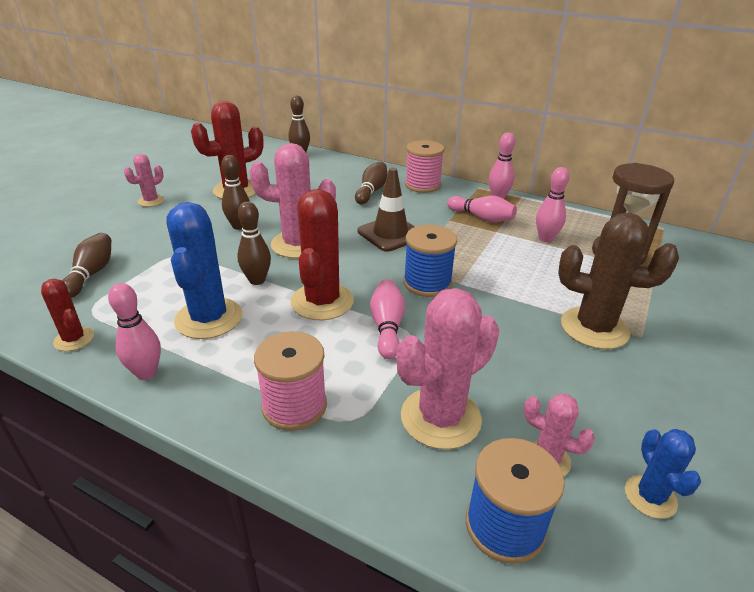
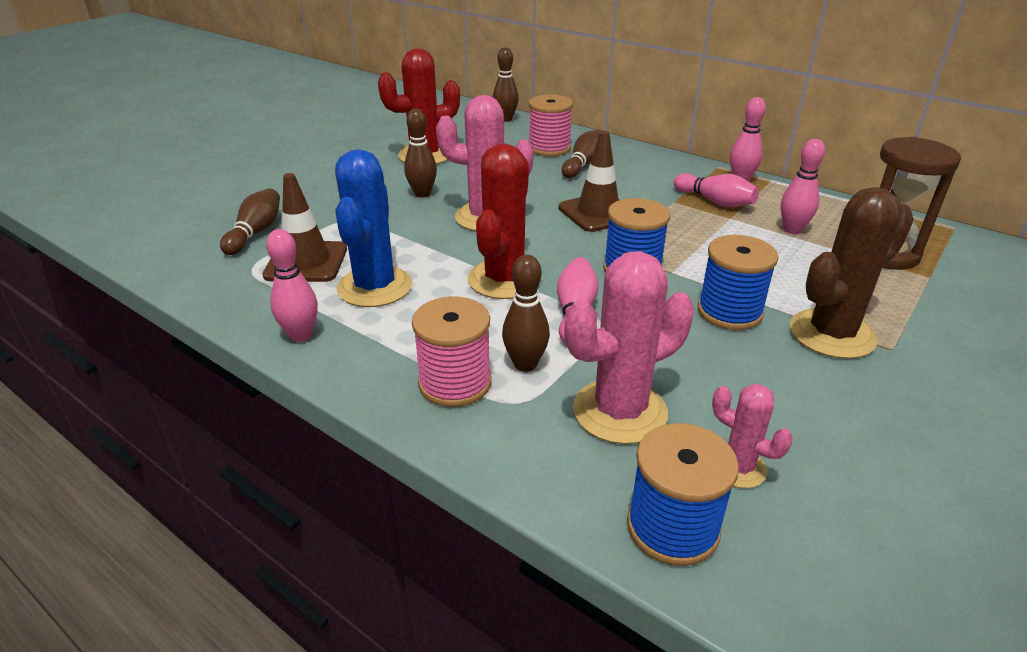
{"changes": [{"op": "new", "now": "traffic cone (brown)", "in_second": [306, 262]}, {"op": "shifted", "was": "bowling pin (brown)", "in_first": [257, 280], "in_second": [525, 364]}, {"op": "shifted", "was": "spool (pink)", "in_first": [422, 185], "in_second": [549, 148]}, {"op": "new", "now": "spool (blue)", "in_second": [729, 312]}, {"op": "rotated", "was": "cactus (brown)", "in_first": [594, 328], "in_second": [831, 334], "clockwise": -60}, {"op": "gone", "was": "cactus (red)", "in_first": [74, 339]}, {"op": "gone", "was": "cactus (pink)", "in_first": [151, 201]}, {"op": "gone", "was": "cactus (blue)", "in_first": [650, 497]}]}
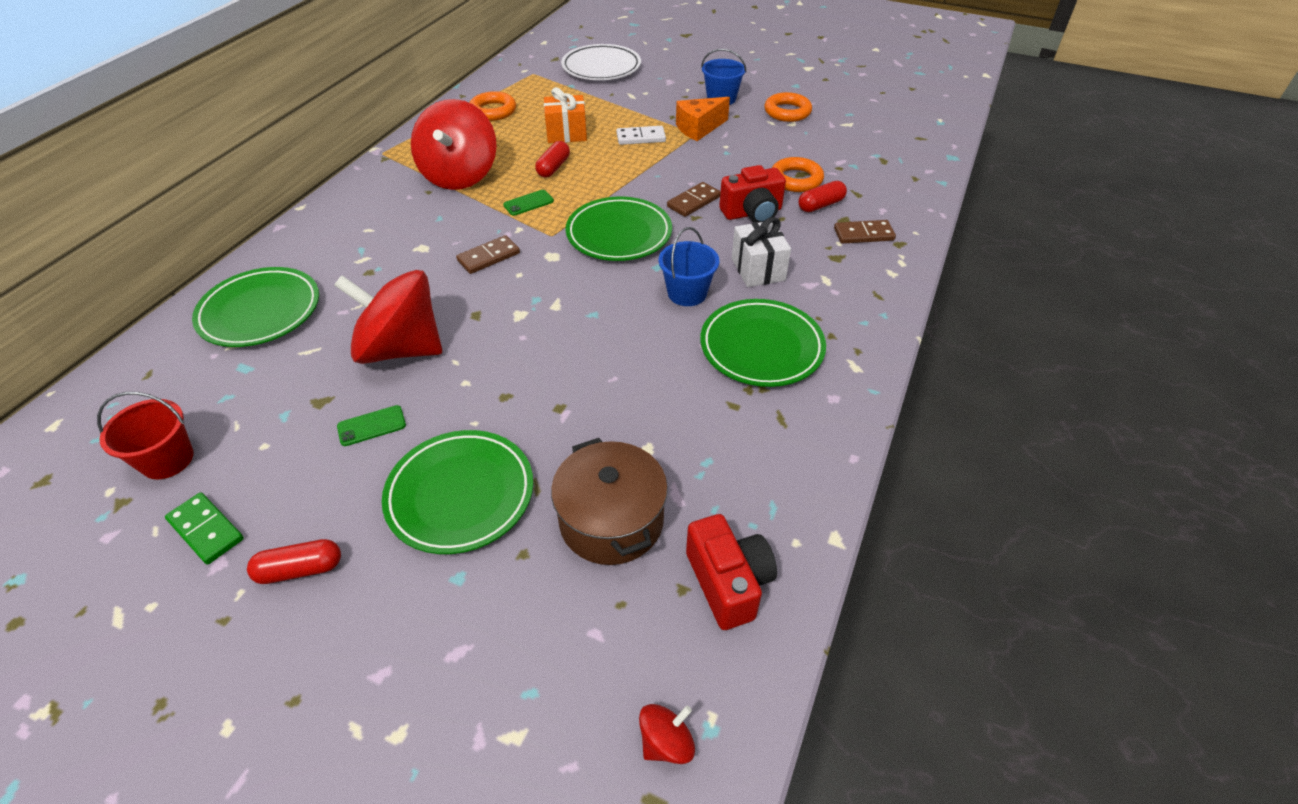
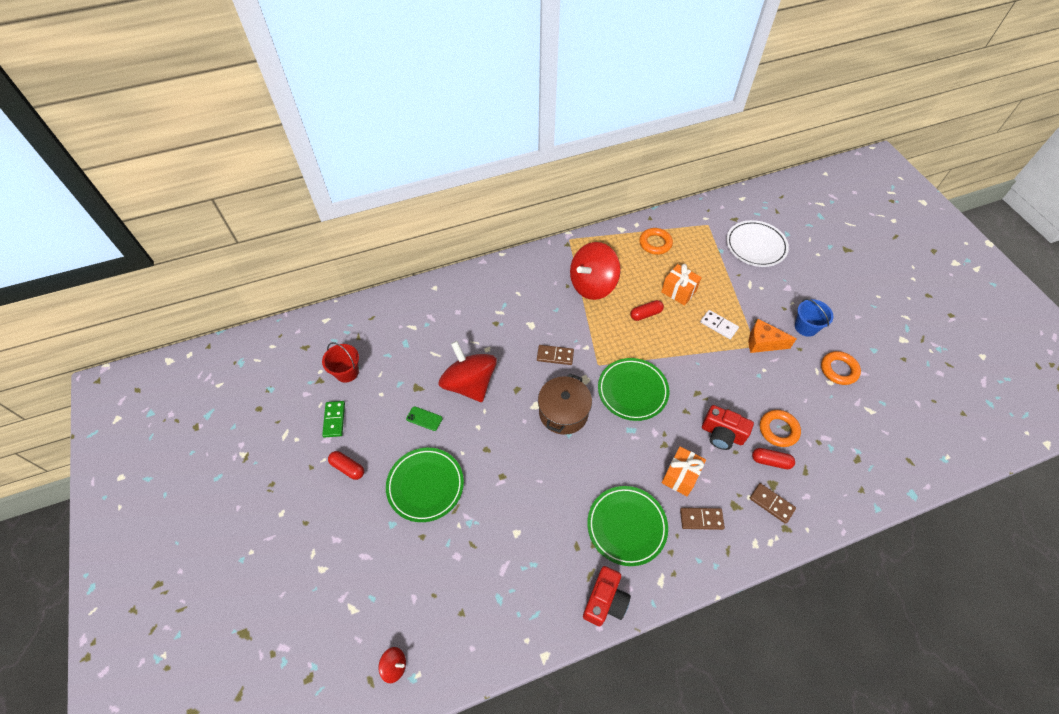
{"changes": [{"op": "shifted", "was": "pot (brown)", "in_first": [611, 520], "in_second": [563, 412]}, {"op": "shifted", "was": "camera (red)", "in_first": [728, 582], "in_second": [605, 601]}, {"op": "repainted", "was": "gift (white)", "now": "gift (orange)", "in_first": [758, 269], "in_second": [680, 476]}, {"op": "shifted", "was": "domino (brown)", "in_first": [694, 202], "in_second": [701, 519]}, {"op": "gone", "was": "plate (green)", "in_first": [260, 312]}, {"op": "gone", "was": "phone (green)", "in_first": [528, 203]}, {"op": "gone", "was": "bucket (blue)", "in_first": [687, 293]}]}
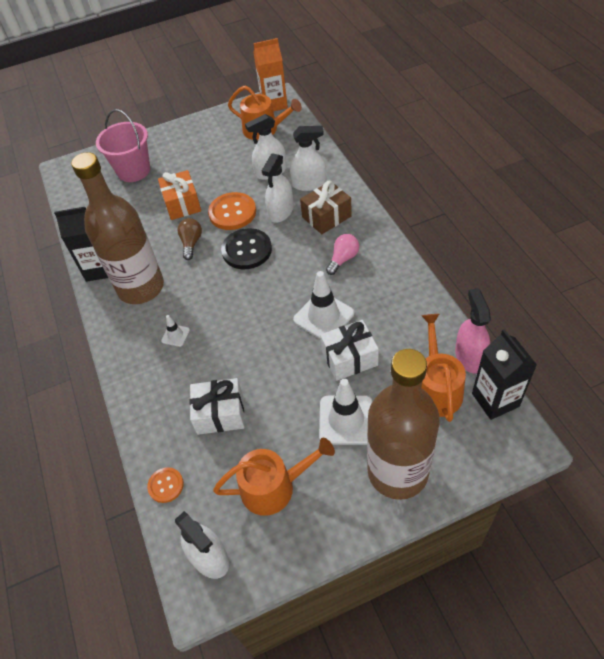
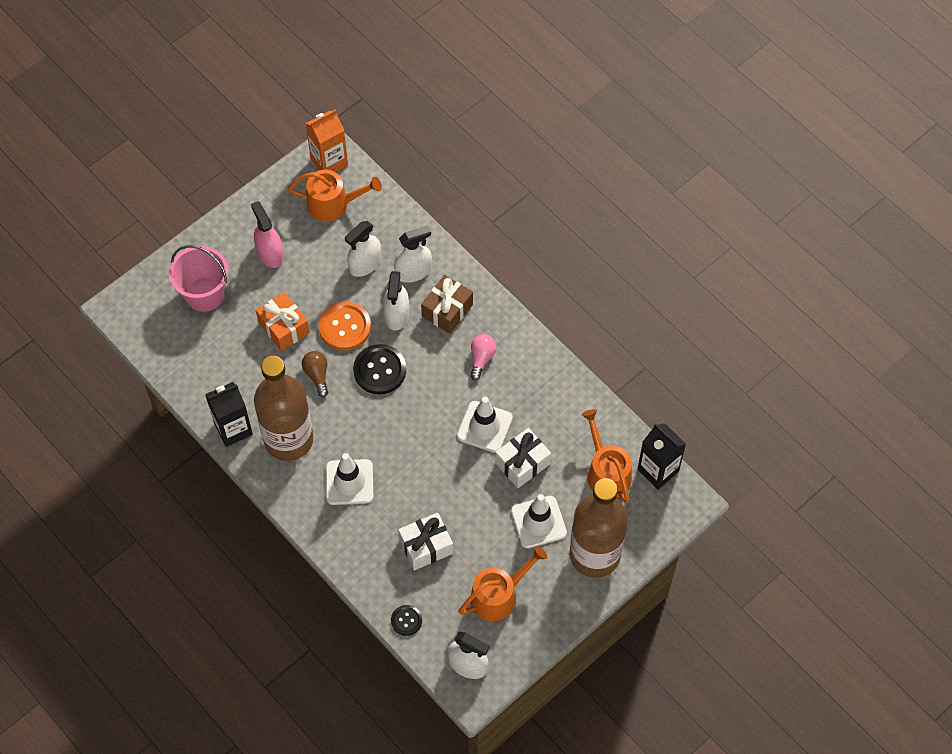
{"changes": [{"op": "shifted", "was": "spray bottle (pink)", "in_first": [469, 356], "in_second": [270, 253]}, {"op": "scaled", "was": "traffic cone (white)", "in_first": [175, 335], "in_second": [349, 482], "ratio": 2.03}, {"op": "repainted", "was": "button (orange)", "now": "button (black)", "in_first": [166, 485], "in_second": [406, 620]}]}
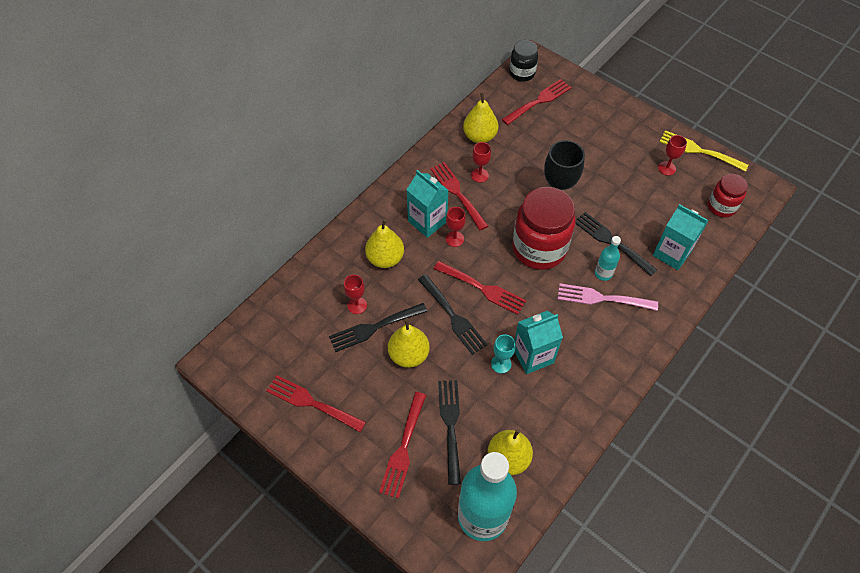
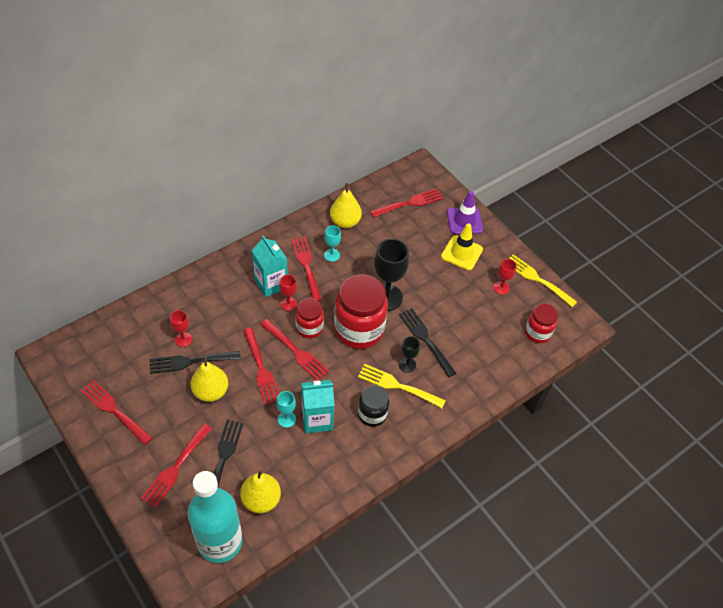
{"changes": [{"op": "repainted", "was": "fork (black)", "now": "fork (red)", "in_first": [452, 316], "in_second": [261, 368]}, {"op": "new", "now": "jar (red)", "in_second": [309, 328]}, {"op": "repainted", "was": "goblet (red)", "now": "goblet (turquoise)", "in_first": [479, 175], "in_second": [332, 255]}, {"op": "repainted", "was": "fork (pink)", "now": "fork (yellow)", "in_first": [602, 298], "in_second": [398, 386]}, {"op": "shifted", "was": "jar (black)", "in_first": [522, 73], "in_second": [372, 414]}, {"op": "swapped", "was": "bottle (turquoise)", "now": "goblet (black)", "in_first": [603, 273], "in_second": [407, 365]}, {"op": "new", "now": "traffic cone (yellow)", "in_second": [461, 253]}, {"op": "new", "now": "traffic cone (purple)", "in_second": [464, 221]}, {"op": "gone", "was": "pear (yellow)", "in_first": [385, 258]}, {"op": "gone", "was": "carton (turquoise)", "in_first": [672, 253]}]}
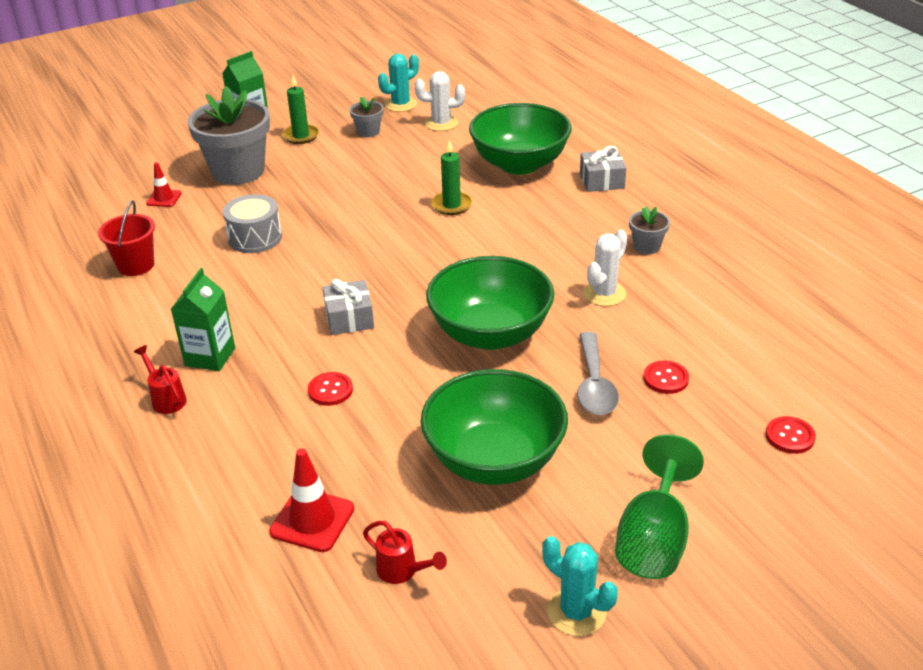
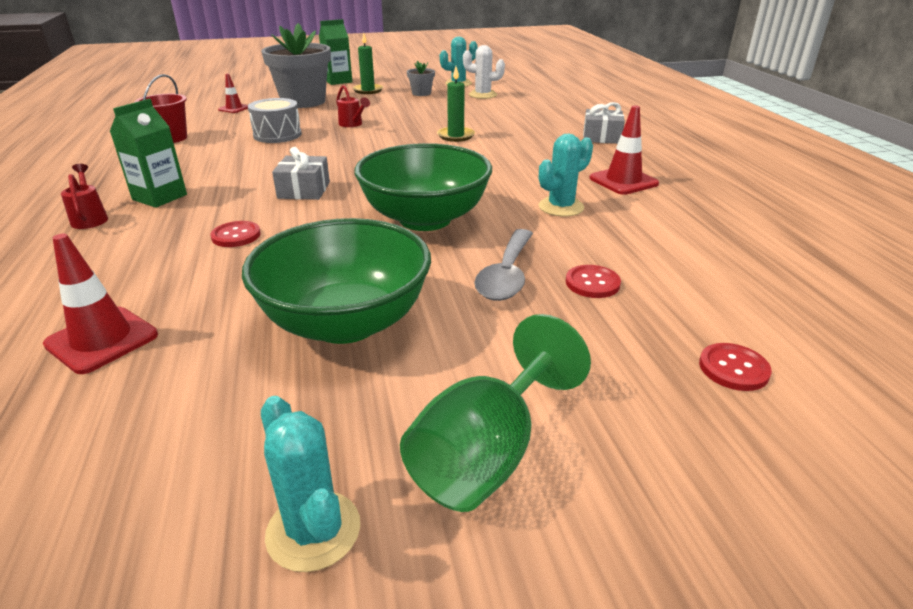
{"changes": [{"op": "shifted", "was": "watering can (red)", "in_first": [403, 571], "in_second": [352, 124]}, {"op": "repainted", "was": "cactus (white)", "now": "cactus (turquoise)", "in_first": [604, 294], "in_second": [561, 207]}, {"op": "swapped", "was": "flower pot (grey)", "now": "traffic cone (red)", "in_first": [646, 246], "in_second": [623, 181]}, {"op": "gone", "was": "bowl (green)", "in_first": [519, 164]}]}
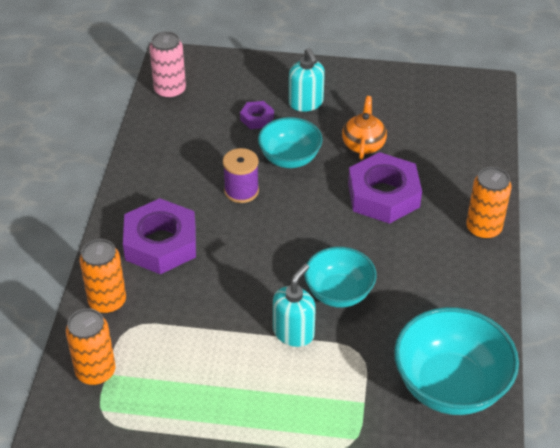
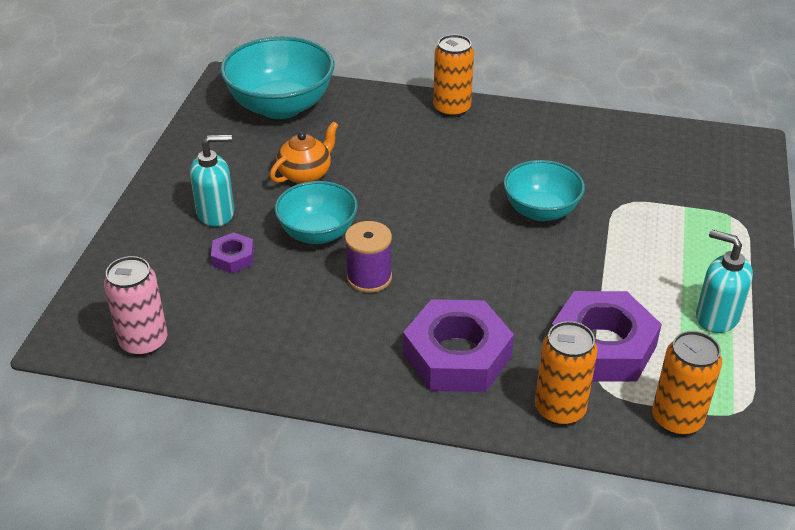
{"changes": [{"op": "shifted", "was": "bowl (turquoise)", "in_first": [450, 386], "in_second": [281, 106]}, {"op": "rotated", "was": "teapot (orange)", "in_first": [363, 144], "in_second": [305, 174], "clockwise": 120}, {"op": "shifted", "was": "nut (purple)", "in_first": [383, 195], "in_second": [602, 346]}, {"op": "shifted", "was": "soap dispenser (turquoise)", "in_first": [293, 332], "in_second": [716, 317]}]}
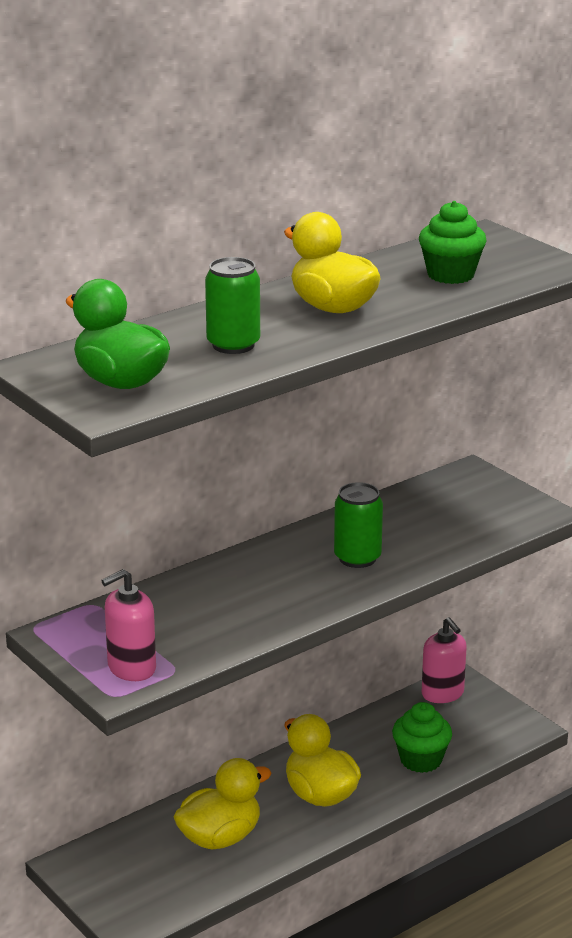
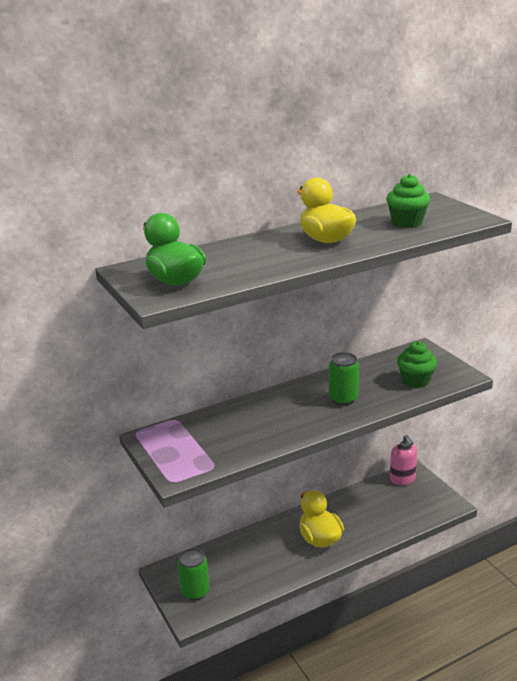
{"changes": [{"op": "shifted", "was": "can (green)", "in_first": [233, 345], "in_second": [195, 591]}, {"op": "shifted", "was": "cupcake (green)", "in_first": [421, 760], "in_second": [415, 381]}, {"op": "gone", "was": "soap dispenser (pink)", "in_first": [131, 668]}, {"op": "gone", "was": "duck (yellow)", "in_first": [220, 838]}]}
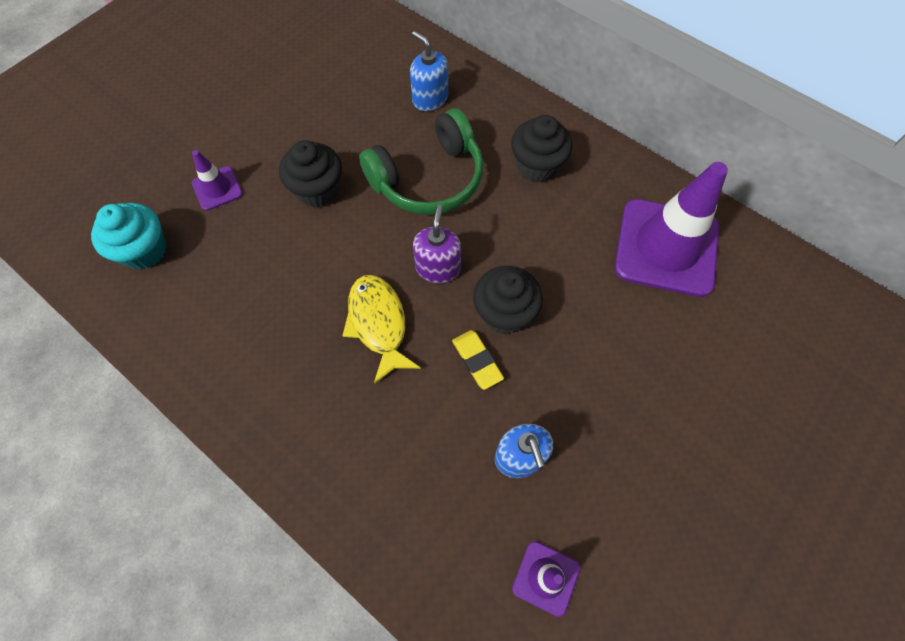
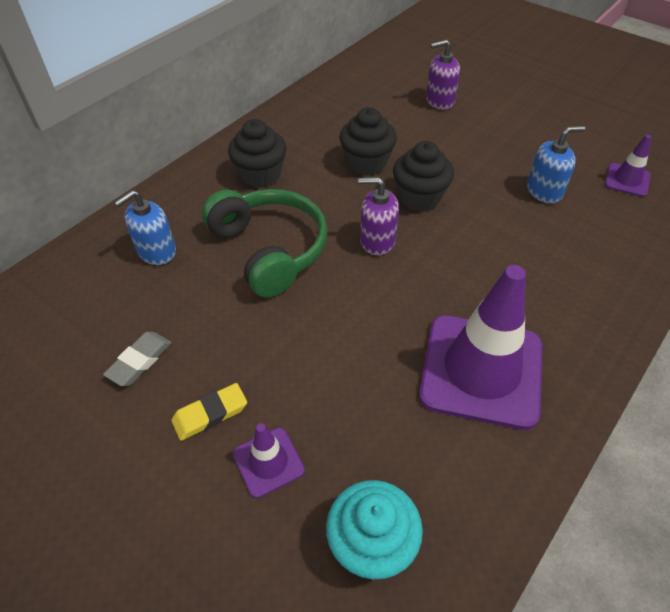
{"changes": [{"op": "new", "now": "eraser (grey)", "in_second": [140, 361]}, {"op": "shifted", "was": "eraser (yellow)", "in_first": [477, 360], "in_second": [210, 414]}, {"op": "shifted", "was": "cupcake (black)", "in_first": [318, 190], "in_second": [367, 163]}, {"op": "shifted", "was": "traffic cone (purple)", "in_first": [666, 247], "in_second": [481, 370]}, {"op": "new", "now": "soap dispenser (purple)", "in_second": [439, 101]}, {"op": "gone", "was": "fish (yellow)", "in_first": [379, 324]}]}
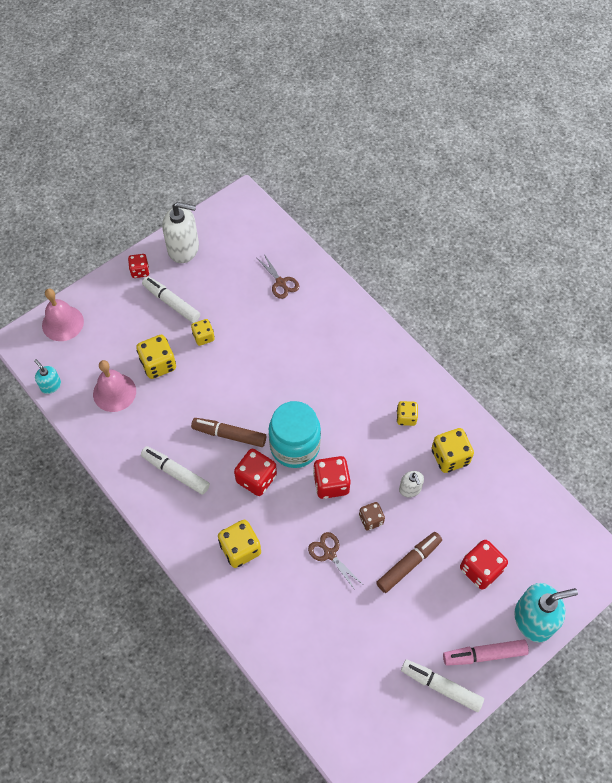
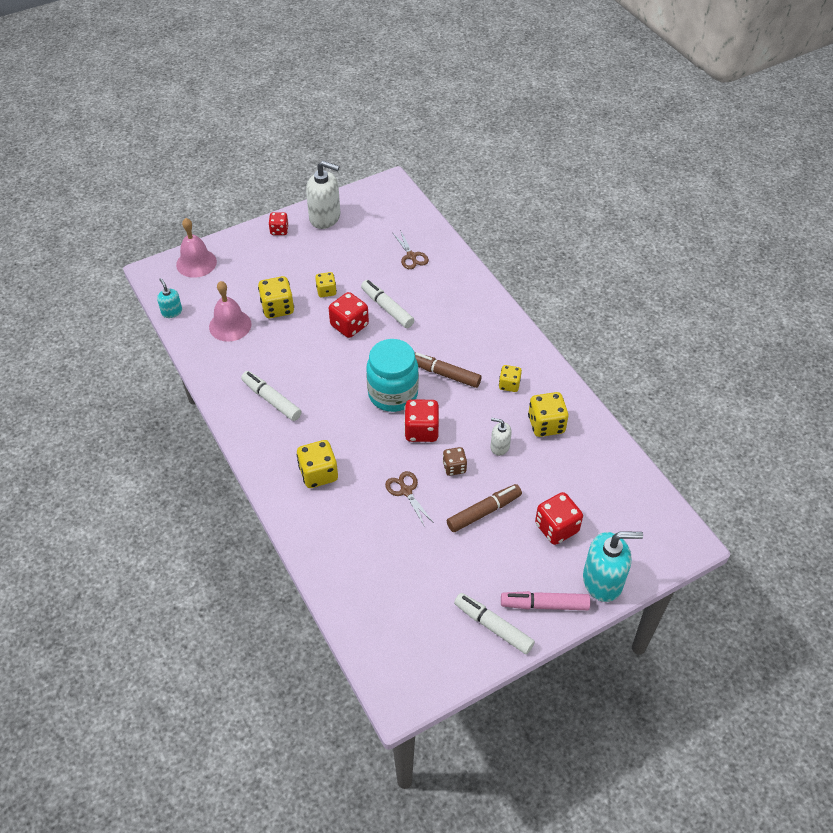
{"changes": [{"op": "shifted", "was": "dice (red)", "in_first": [256, 478], "in_second": [349, 325]}, {"op": "shifted", "was": "marker (white)", "in_first": [171, 302], "in_second": [387, 308]}, {"op": "shifted", "was": "marker (brown)", "in_first": [229, 434], "in_second": [444, 374]}, {"op": "rotated", "was": "soap dispenser (white)", "in_first": [410, 489], "in_second": [499, 446], "clockwise": 120}]}
